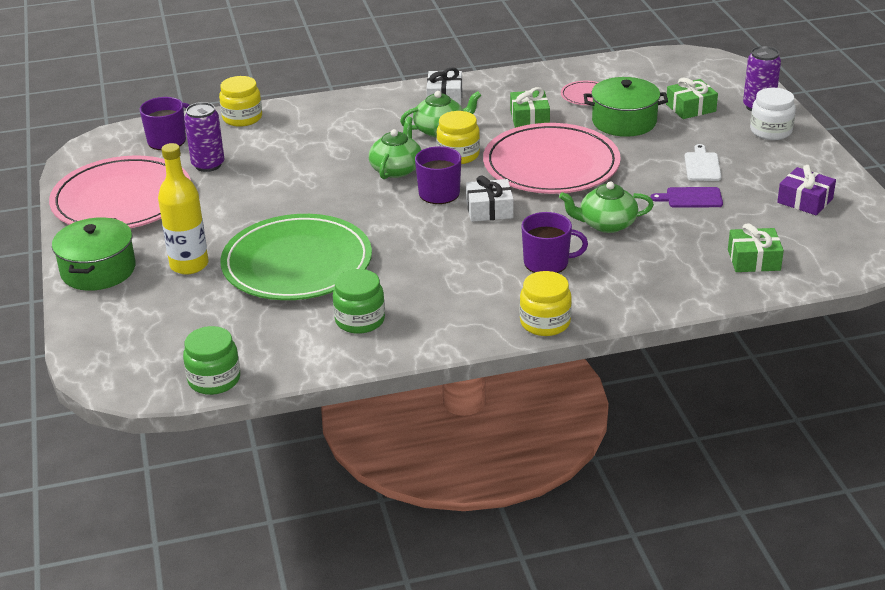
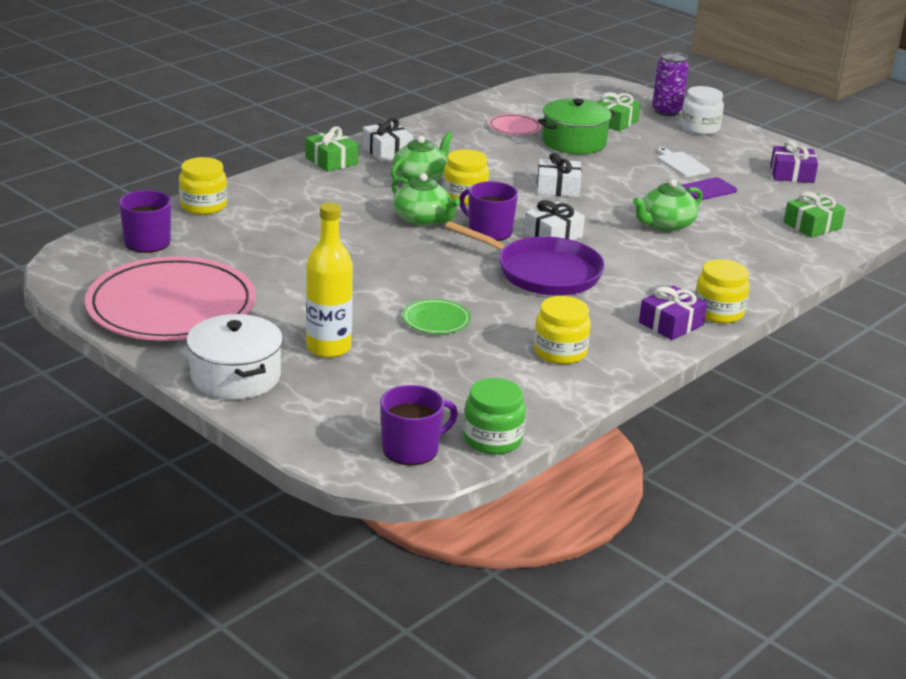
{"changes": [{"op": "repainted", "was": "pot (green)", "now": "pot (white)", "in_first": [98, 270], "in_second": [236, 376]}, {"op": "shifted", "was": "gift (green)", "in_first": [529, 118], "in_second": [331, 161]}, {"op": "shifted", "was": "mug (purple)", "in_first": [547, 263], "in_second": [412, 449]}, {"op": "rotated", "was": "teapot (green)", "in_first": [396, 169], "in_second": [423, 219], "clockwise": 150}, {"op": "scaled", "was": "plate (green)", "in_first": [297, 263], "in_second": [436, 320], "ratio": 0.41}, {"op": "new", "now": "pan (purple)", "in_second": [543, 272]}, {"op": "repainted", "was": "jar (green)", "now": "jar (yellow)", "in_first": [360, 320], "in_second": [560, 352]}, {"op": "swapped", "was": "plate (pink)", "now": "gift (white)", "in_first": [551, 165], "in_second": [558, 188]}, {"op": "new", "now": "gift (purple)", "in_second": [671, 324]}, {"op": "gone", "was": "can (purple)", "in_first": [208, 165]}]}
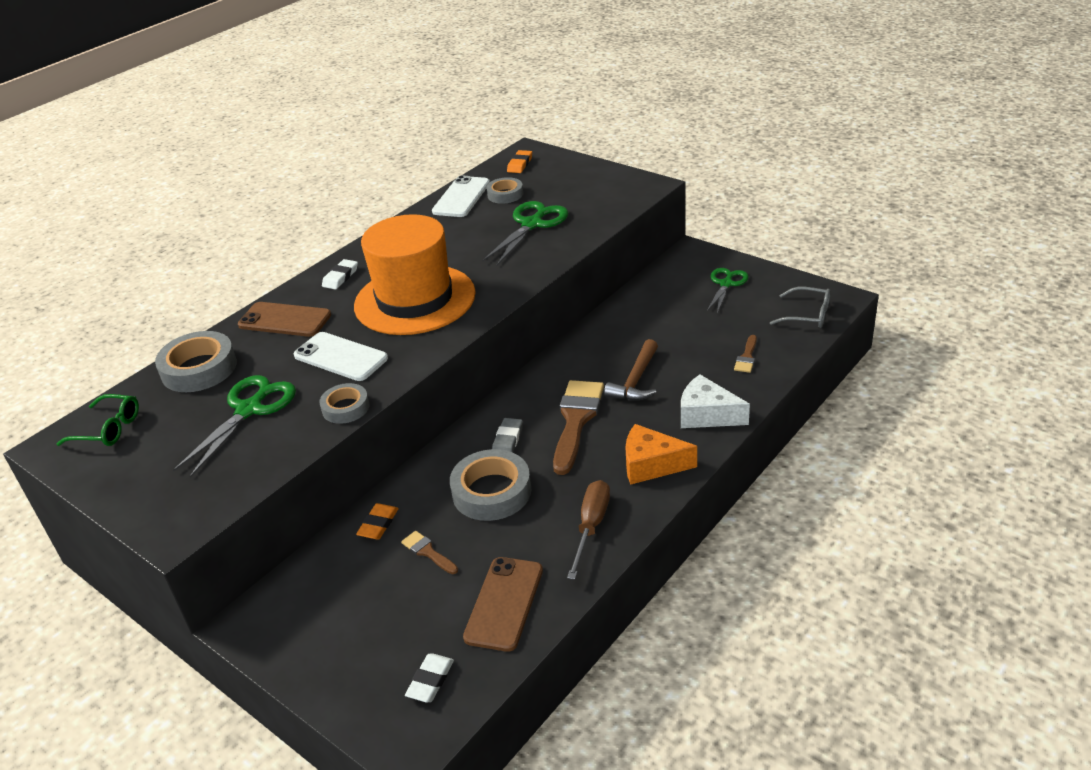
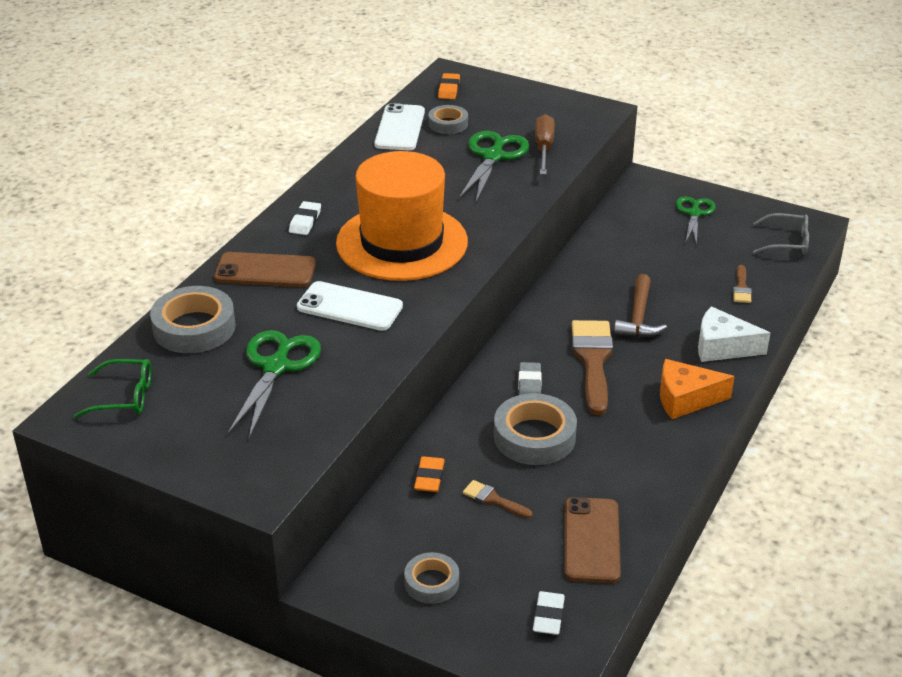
{"changes": [{"op": "shifted", "was": "tape (grey)", "in_first": [345, 408], "in_second": [431, 582]}, {"op": "shifted", "was": "screwdriver (brown)", "in_first": [591, 526], "in_second": [544, 148]}]}
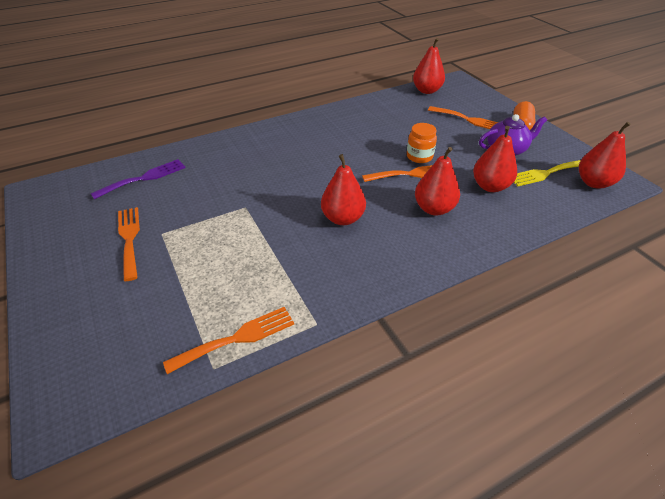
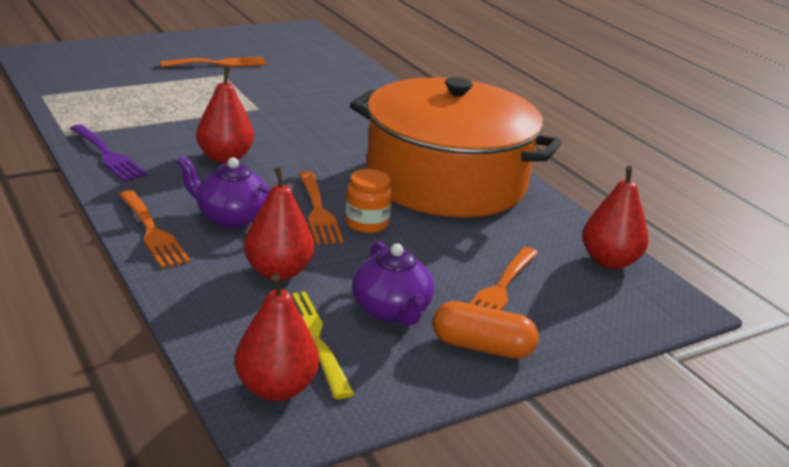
{"changes": [{"op": "shifted", "was": "fork (purple)", "in_first": [144, 178], "in_second": [108, 155]}, {"op": "shifted", "was": "fork (orange)", "in_first": [237, 338], "in_second": [152, 232]}, {"op": "swapped", "was": "pear (red)", "now": "teapot (purple)", "in_first": [434, 209], "in_second": [231, 217]}, {"op": "new", "now": "pot (orange)", "in_second": [446, 180]}]}
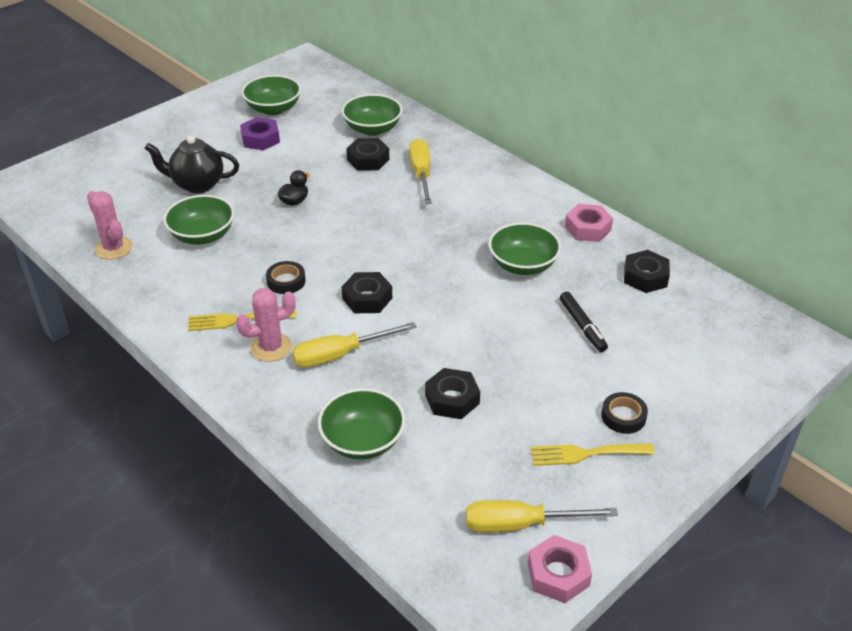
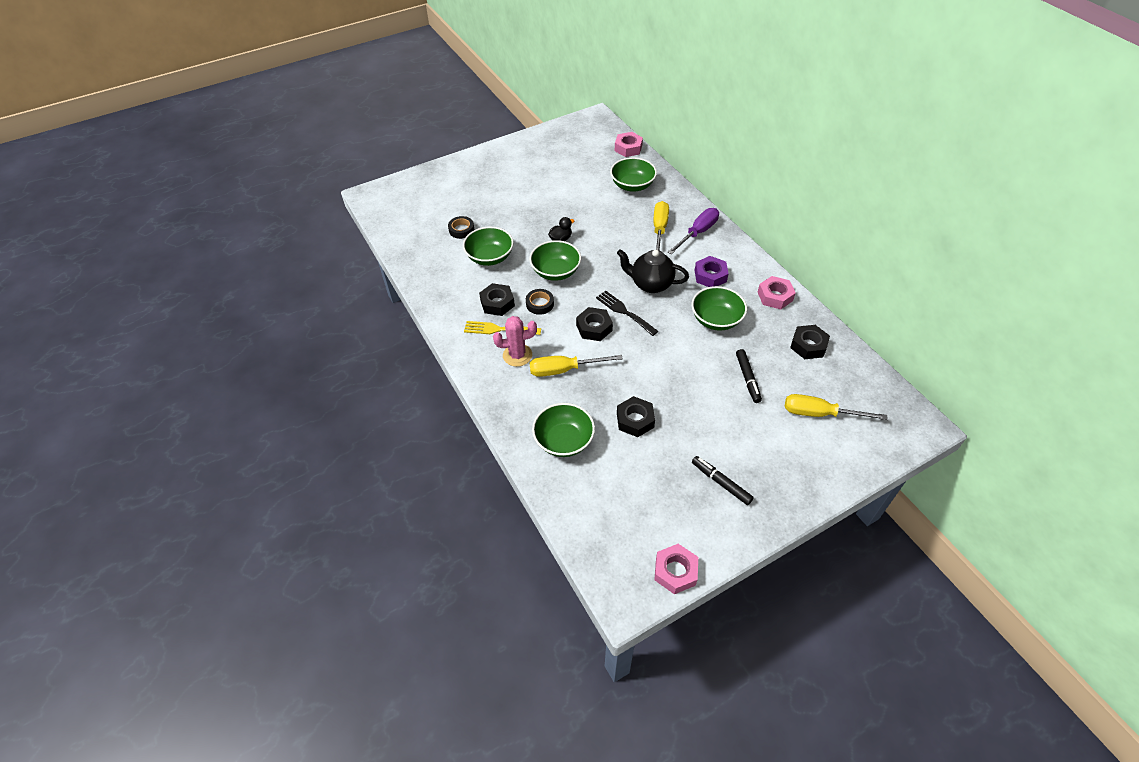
{"changes": [{"op": "shifted", "was": "tape (black)", "in_first": [623, 416], "in_second": [461, 230]}, {"op": "shifted", "was": "nut (black)", "in_first": [368, 159], "in_second": [497, 303]}, {"op": "shifted", "was": "bowl (green)", "in_first": [273, 109], "in_second": [555, 271]}, {"op": "new", "now": "fork (black)", "in_second": [624, 311]}, {"op": "new", "now": "nut (pink)", "in_second": [628, 148]}, {"op": "shifted", "was": "teapot (black)", "in_first": [197, 184], "in_second": [650, 284]}, {"op": "new", "now": "screwdriver (purple)", "in_second": [697, 233]}, {"op": "swapped", "was": "fork (yellow)", "now": "marker (black)", "in_first": [585, 454], "in_second": [721, 482]}, {"op": "shifted", "was": "nut (purple)", "in_first": [260, 139], "in_second": [710, 276]}, {"op": "shifted", "was": "screwdriver (yellow)", "in_first": [521, 524], "in_second": [820, 413]}, {"op": "gone", "was": "cactus (pink)", "in_first": [113, 248]}]}
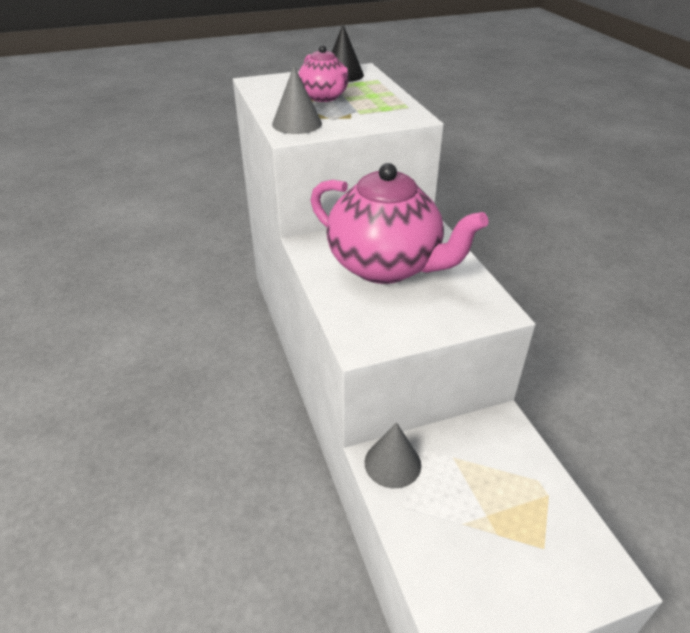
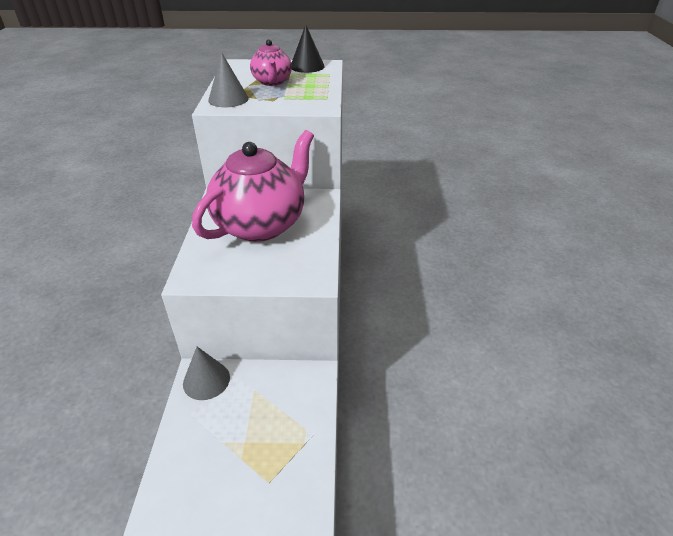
{"changes": [{"op": "rotated", "was": "teapot (pink)", "in_first": [386, 266], "in_second": [261, 224], "clockwise": -105}]}
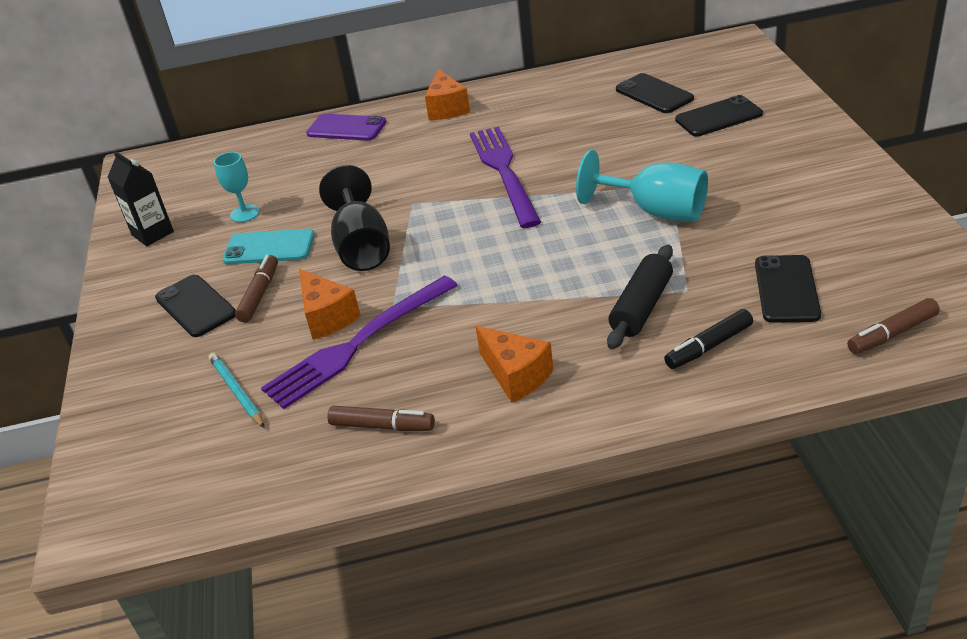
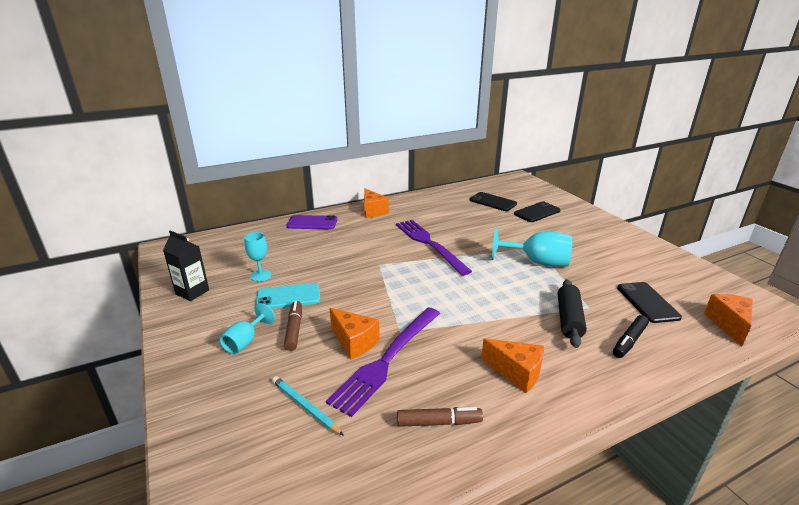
{"changes": [{"op": "swapped", "was": "phone (black)", "now": "goblet (turquoise)", "in_first": [195, 306], "in_second": [245, 342]}, {"op": "swapped", "was": "marker (brown)", "now": "cheese (orange)", "in_first": [892, 334], "in_second": [729, 324]}, {"op": "gone", "was": "goblet (black)", "in_first": [362, 247]}]}
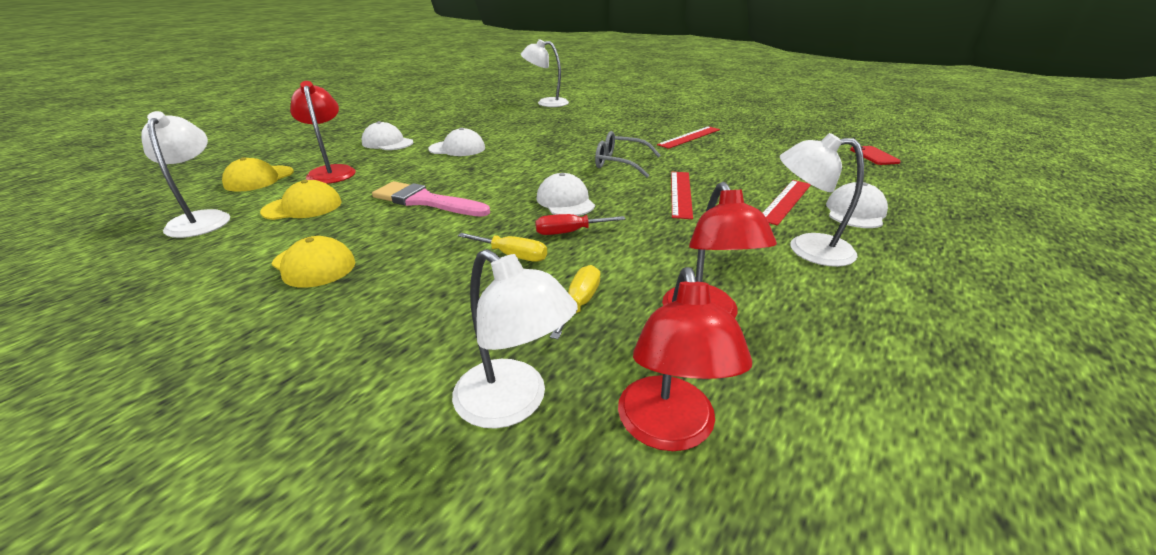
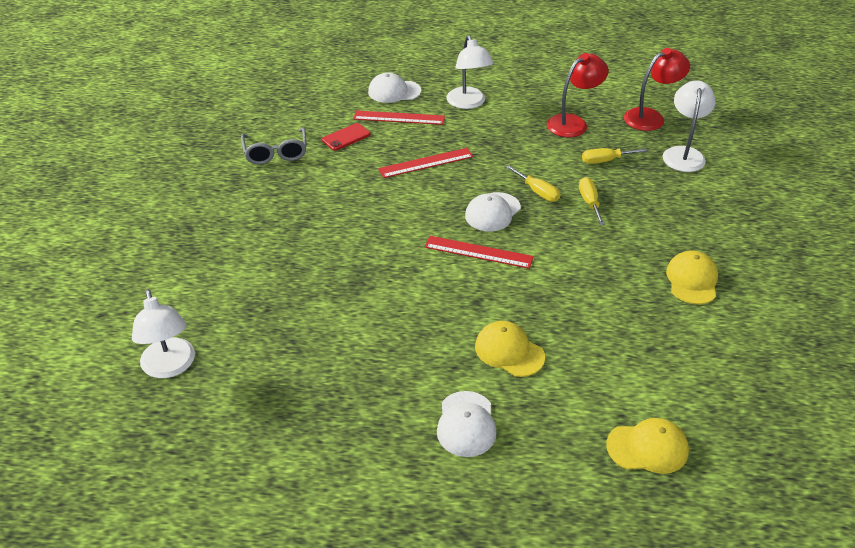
{"changes": [{"op": "shifted", "was": "glasses (grey)", "in_first": [620, 163], "in_second": [275, 153]}, {"op": "shifted", "was": "phone (red)", "in_first": [874, 156], "in_second": [346, 137]}, {"op": "shifted", "was": "ruler (red)", "in_first": [689, 137], "in_second": [478, 252]}, {"op": "shifted", "was": "cap (yellow)", "in_first": [303, 207], "in_second": [509, 351]}, {"op": "repainted", "was": "screwdriver (red)", "now": "screwdriver (yellow)", "in_first": [569, 232], "in_second": [537, 192]}, {"op": "gone", "was": "lamp (white)", "in_first": [202, 219]}, {"op": "gone", "was": "lamp (red)", "in_first": [331, 171]}, {"op": "gone", "was": "brush (pink)", "in_first": [425, 201]}, {"op": "gone", "was": "cap (white)", "in_first": [457, 148]}]}
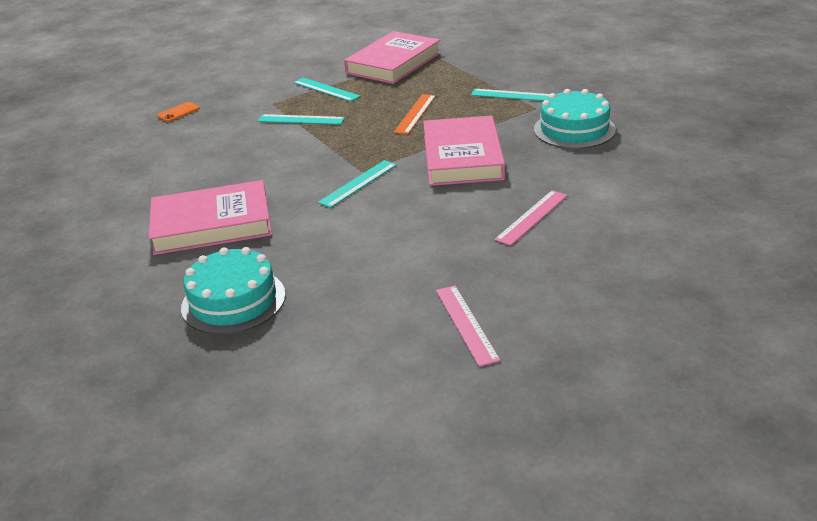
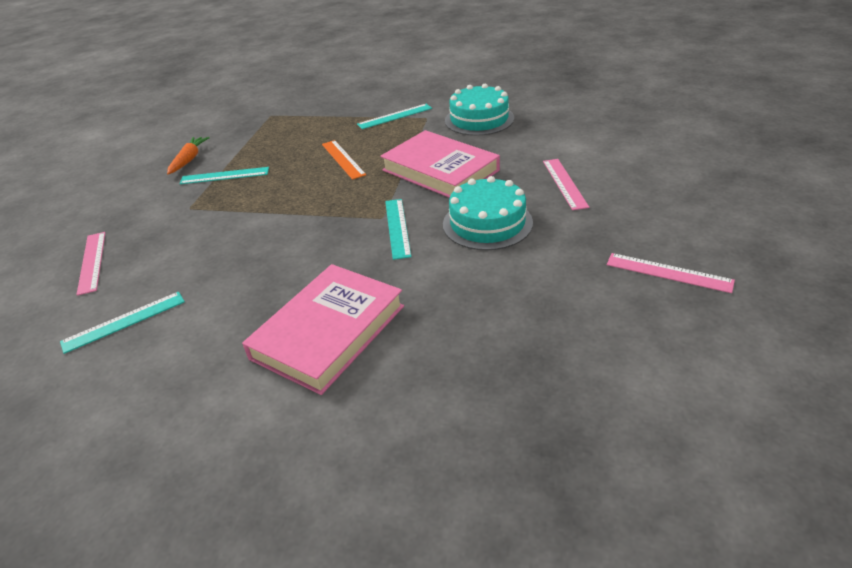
{"changes": [{"op": "shifted", "was": "ruler (turquoise)", "in_first": [300, 120], "in_second": [124, 321]}, {"op": "swapped", "was": "phone (orange)", "now": "ruler (pink)", "in_first": [178, 112], "in_second": [92, 262]}, {"op": "new", "now": "carrot (orange)", "in_second": [189, 160]}, {"op": "shifted", "was": "cake (turquoise)", "in_first": [233, 301], "in_second": [487, 223]}, {"op": "gone", "was": "book (pink)", "in_first": [393, 63]}]}
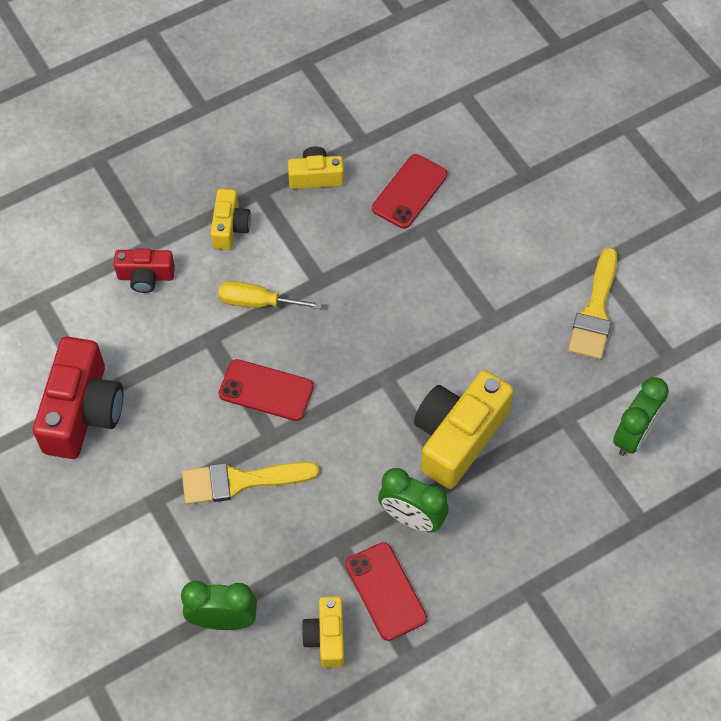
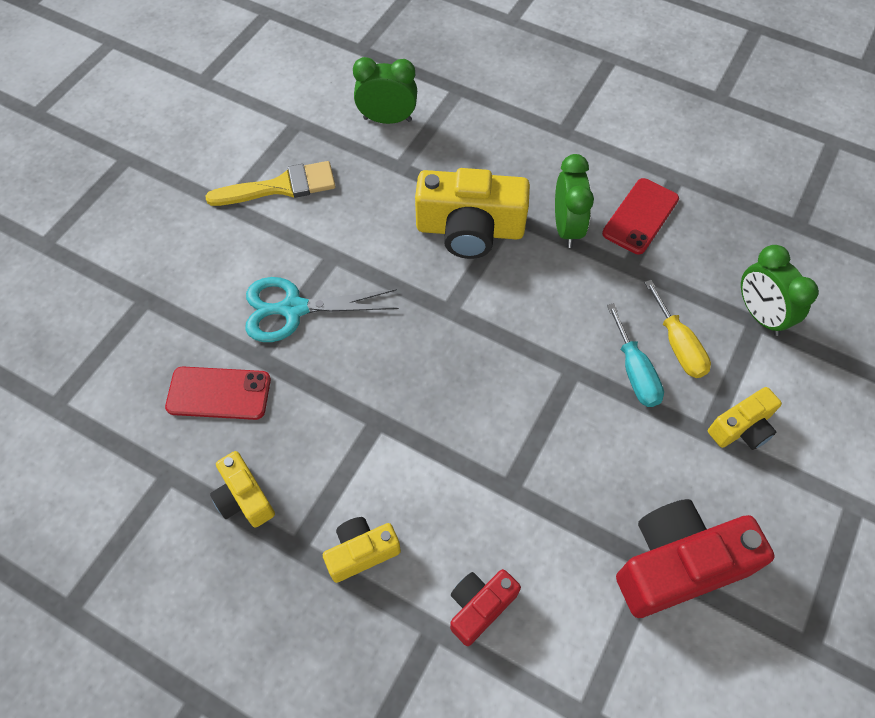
{"changes": [{"op": "new", "now": "scissors (turquoise)", "in_second": [294, 309]}, {"op": "rotated", "was": "camera (red)", "in_first": [146, 276], "in_second": [480, 607], "clockwise": -105}, {"op": "swapped", "was": "brush (yellow)", "now": "screwdriver (turquoise)", "in_first": [240, 481], "in_second": [635, 371]}, {"op": "shifted", "was": "screwdriver (yellow)", "in_first": [257, 302], "in_second": [678, 345]}, {"op": "shifted", "was": "camera (yellow)", "in_first": [326, 637], "in_second": [741, 428]}, {"op": "gone", "was": "phone (red)", "in_first": [266, 390]}]}
